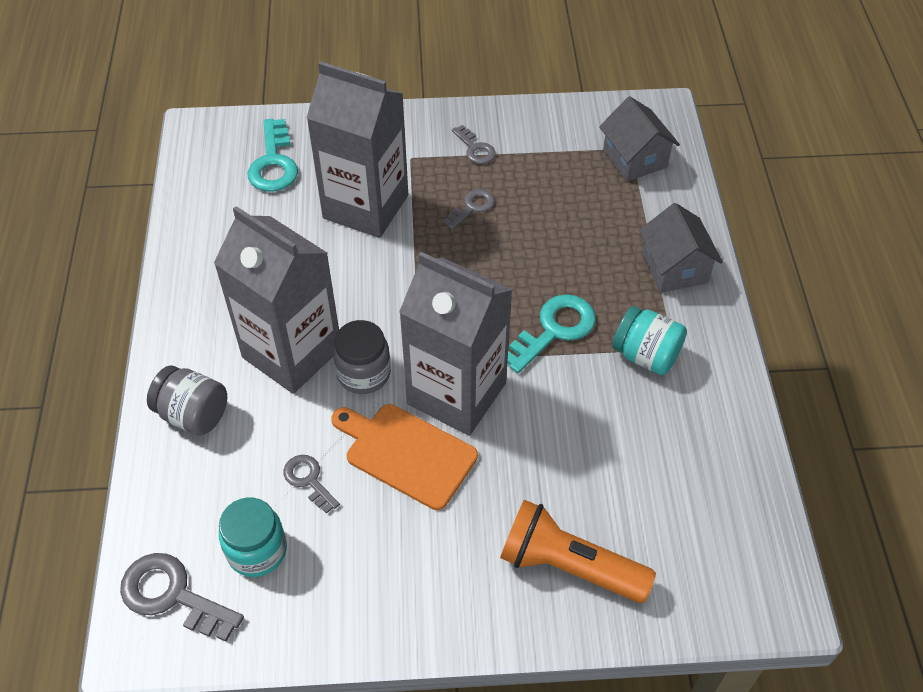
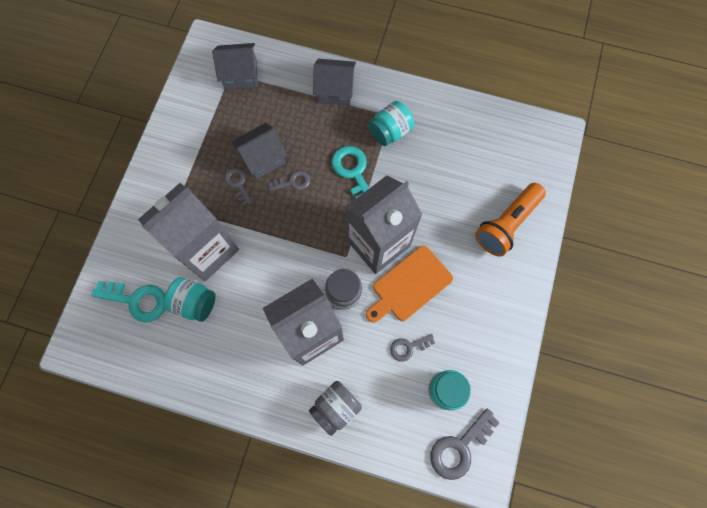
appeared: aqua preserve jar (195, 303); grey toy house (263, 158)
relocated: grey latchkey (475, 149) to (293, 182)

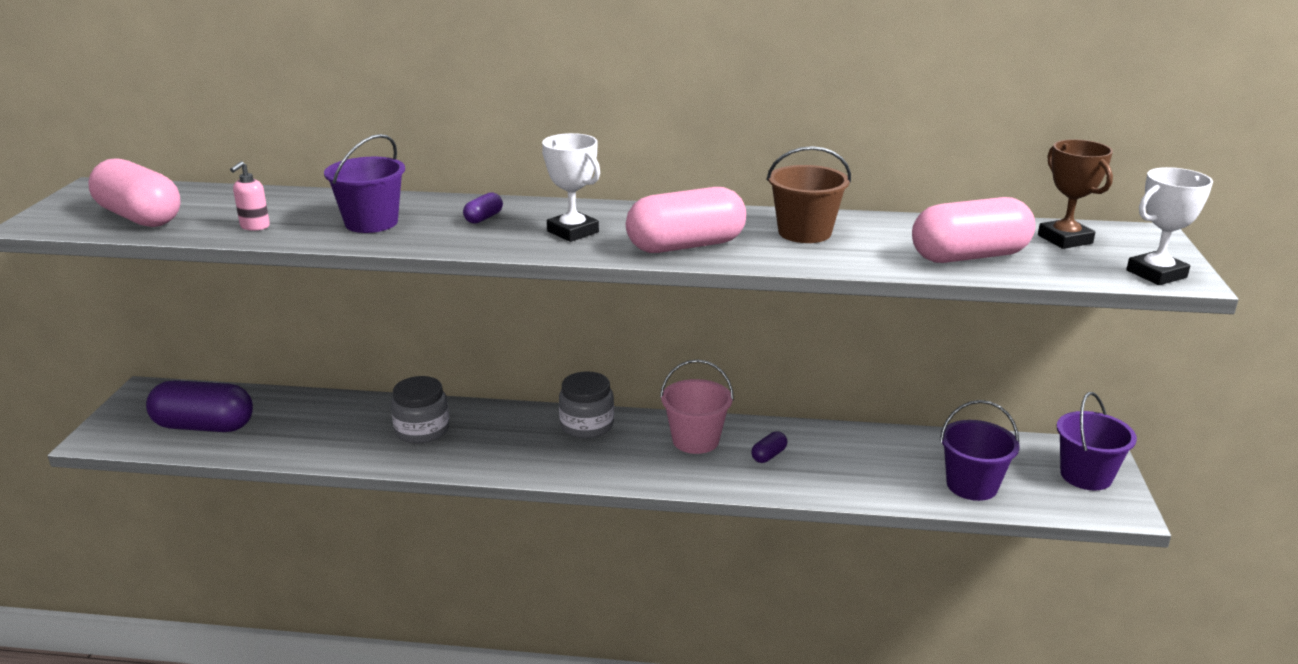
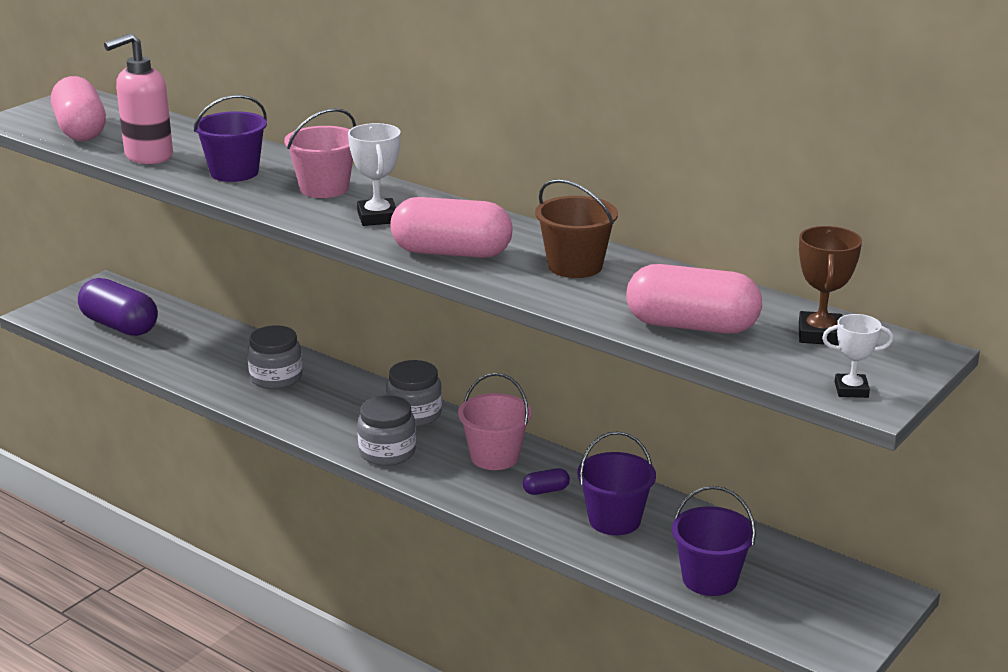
appeared: grey preserve jar (387, 452)
relocated: violet pail (1086, 475) to (614, 520)
exchanged: violet pill (483, 218) to rose-pink pail (324, 188)
size: rose-pink soap dispenser (254, 226) = (148, 156) x2.07; pure white award cup (1156, 274) = (851, 390) x0.66

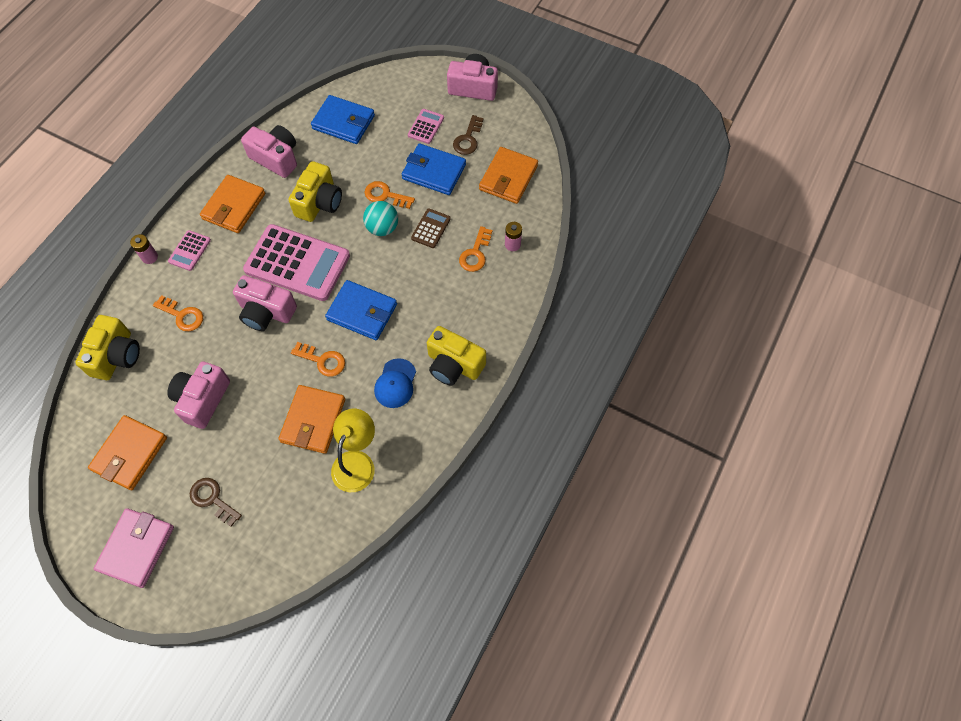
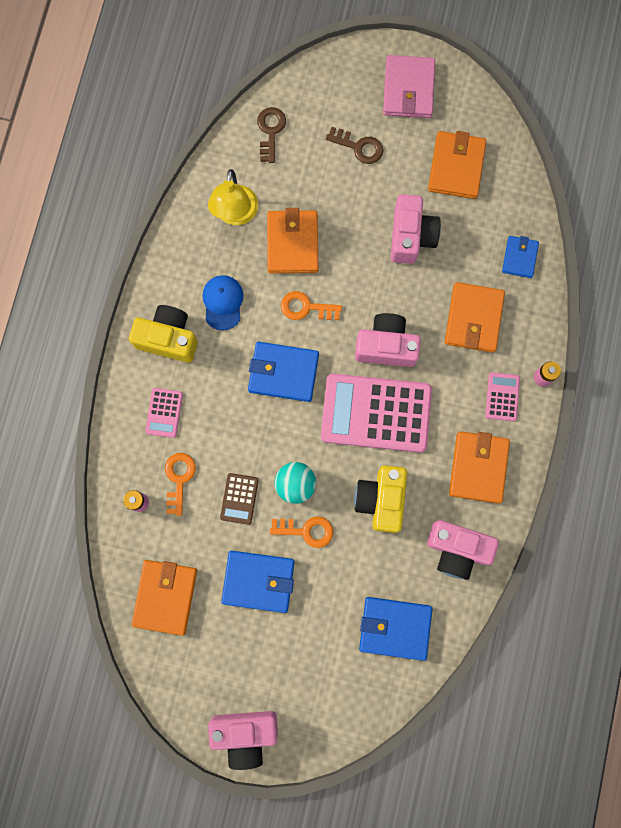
relocated: rose-pink adding machine (426, 126) to (164, 413); russet latchkey (468, 139) to (270, 131)
exchanged: bright yellow photo camera (116, 356) to royal blue card wallet (519, 258); bright orange latchkey (182, 315) to bright orange card wallet (473, 319)

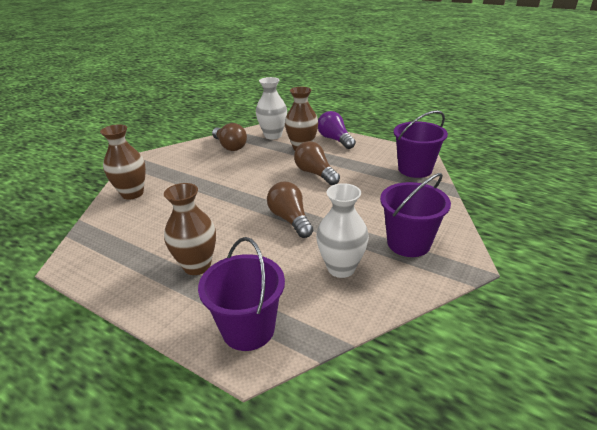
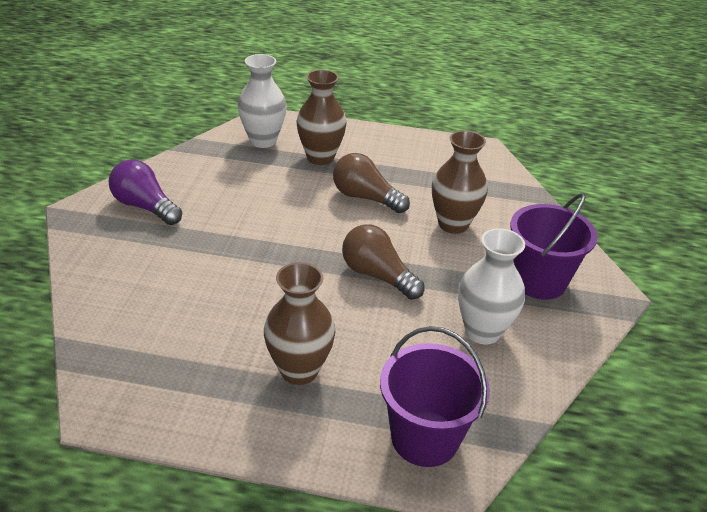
missing: russet bulb (230, 146); violet pail (415, 169)
relocated: russet flower vase (132, 193) to (453, 224); violet bulb (335, 139) to (145, 207)

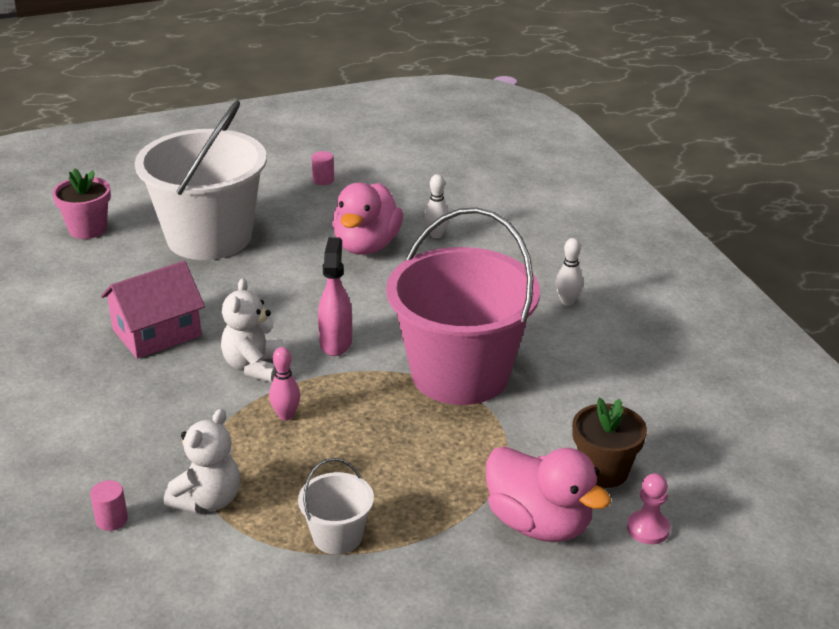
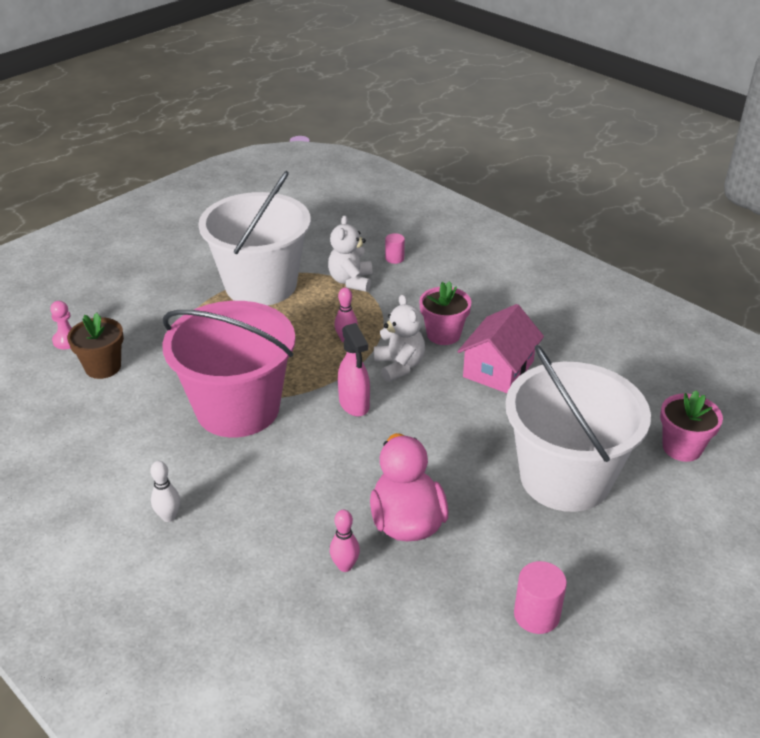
missing: rose-pink duck (539, 524)
appeared: rose-pink plant pot (443, 334)
colour: pure white tenpin (436, 235) to rose-pink tenpin (345, 566)
size: pure white pail (337, 536) = (261, 285) x2.32; rose-pink cylinder shape (323, 180) = (536, 615) x1.59

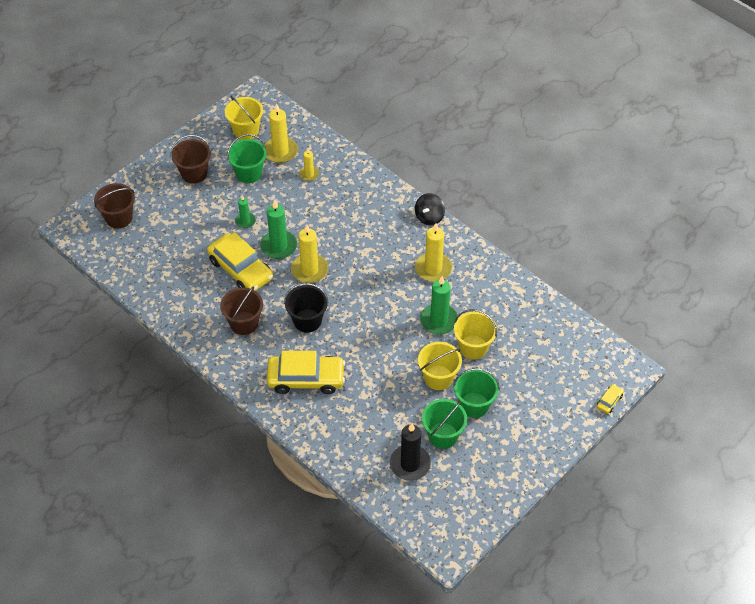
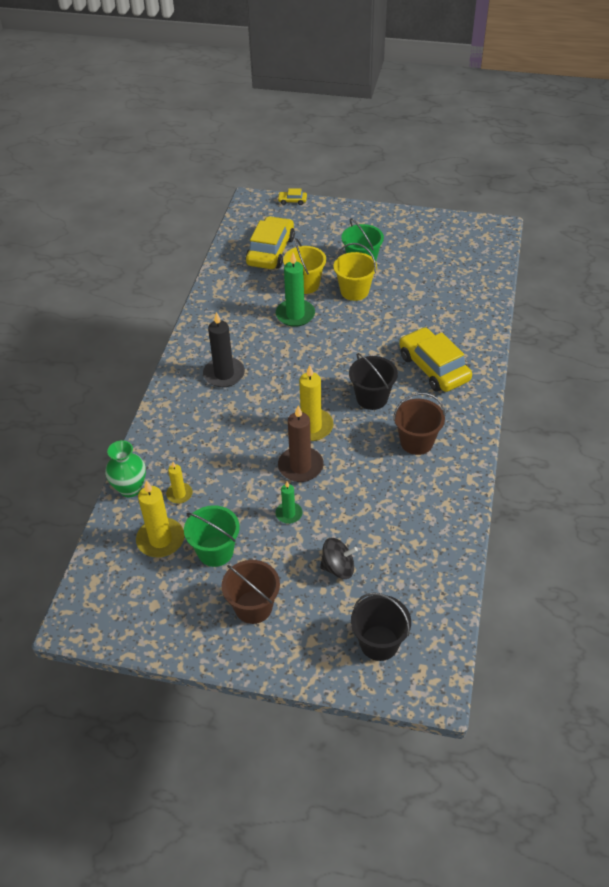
missing: bright yellow pail (246, 130); bright yellow candle (433, 269); green pail (443, 435)
appeared: green flower vase (130, 488)
relocated: bright yellow car (241, 269) to (270, 251); ebony candle (410, 464) to (224, 374); ebony spinning top (429, 217) to (338, 568)
colour: russet pail (119, 218) to ebony pail (379, 643); green candle (279, 246) to russet candle (300, 466)

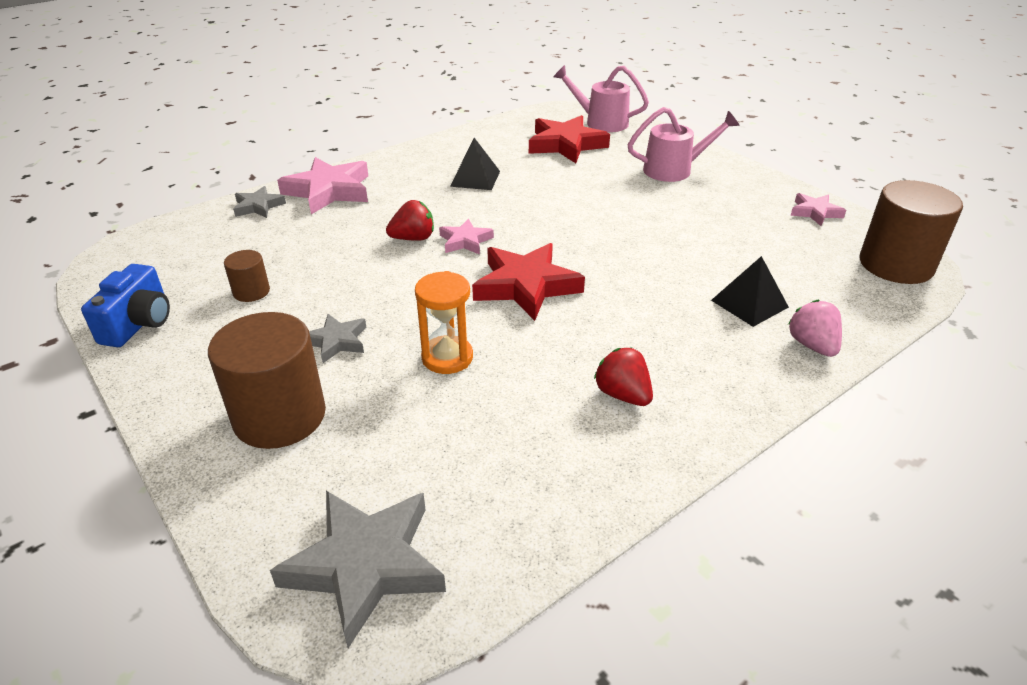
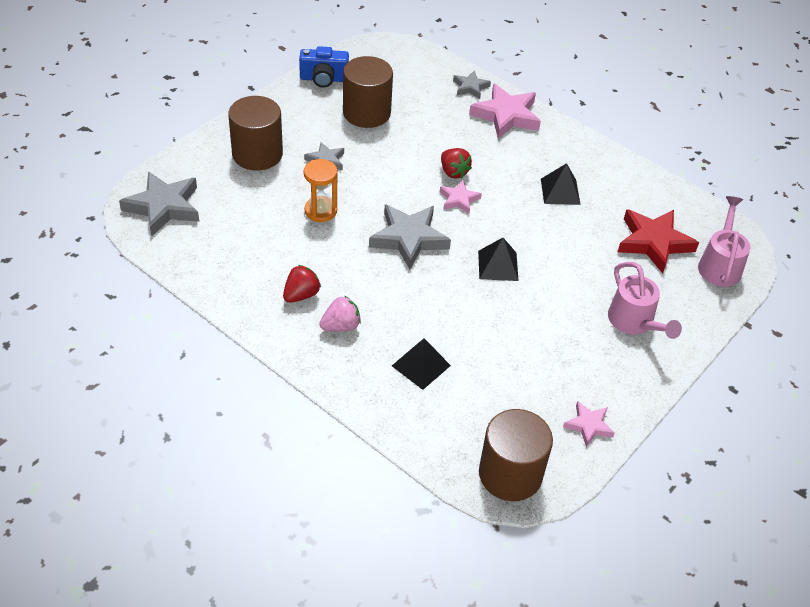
appeared: ebony pyramid (498, 265)
relocated: rose-pink strawberry (812, 345) to (341, 326)
colour: crimson star (526, 286) to grey star (409, 238)
size: russet cylinder shape (251, 292) = (366, 113) x2.06

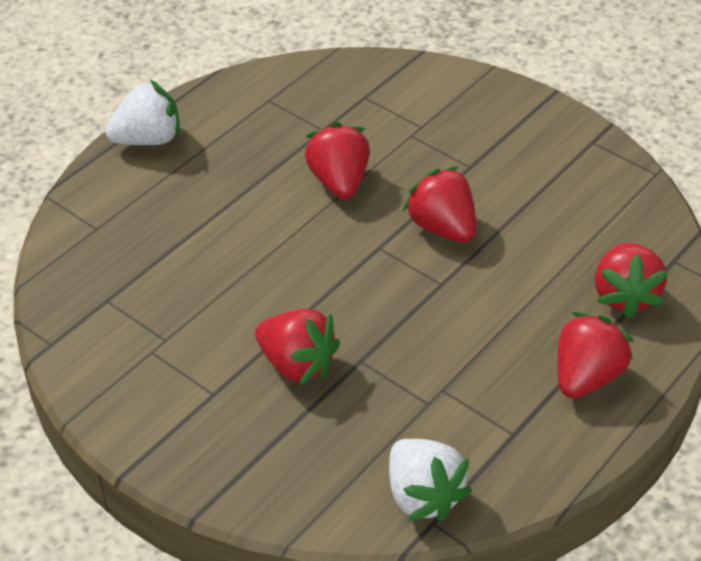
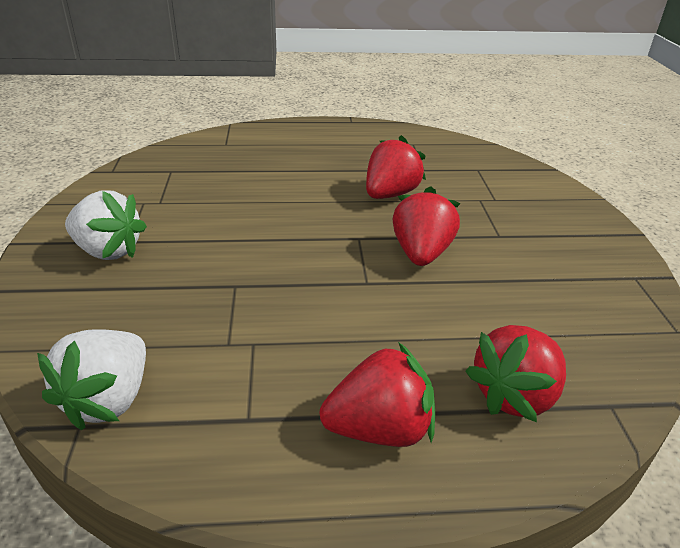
missing: crimson strawberry (297, 364)
relocated: pure white strawberry (148, 139) to (108, 251)

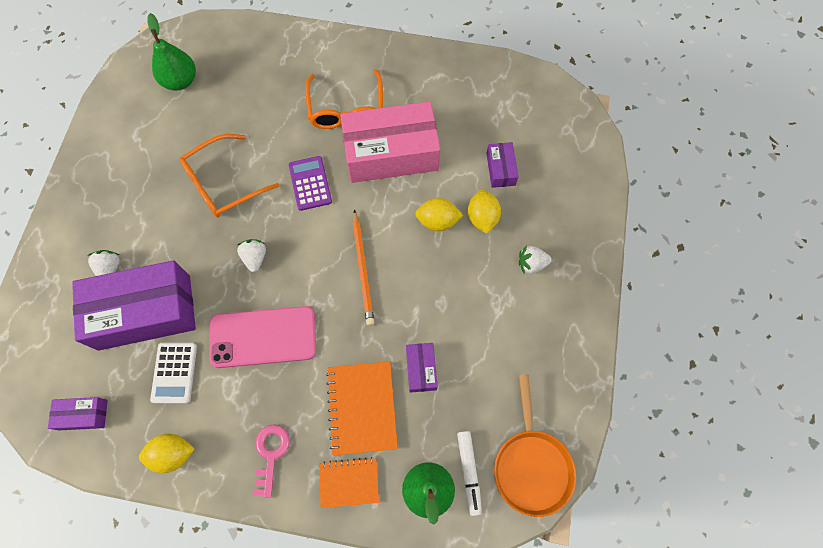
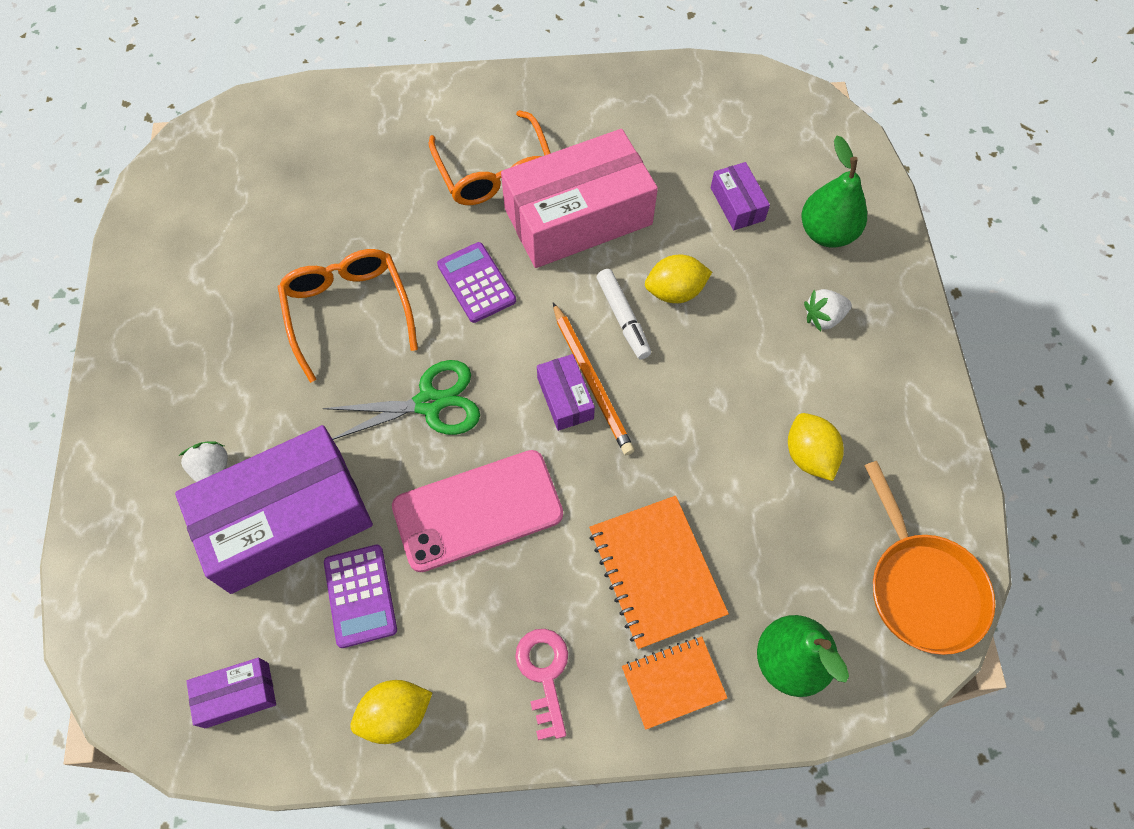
relocated: green pear fruit (180, 81) to (826, 233); violet parcel (421, 369) to (565, 398); pure white marker (469, 472) to (623, 318); bright yellow citrus fruit (482, 218) to (809, 455)
exchanged: pure white strawberry (255, 258) to green scissors (429, 403)
colour: pure white adding machine (174, 373) to violet adding machine (360, 596)
spun: bright orange eyeglasses (223, 183) = (348, 311) 120 degrees clockwise

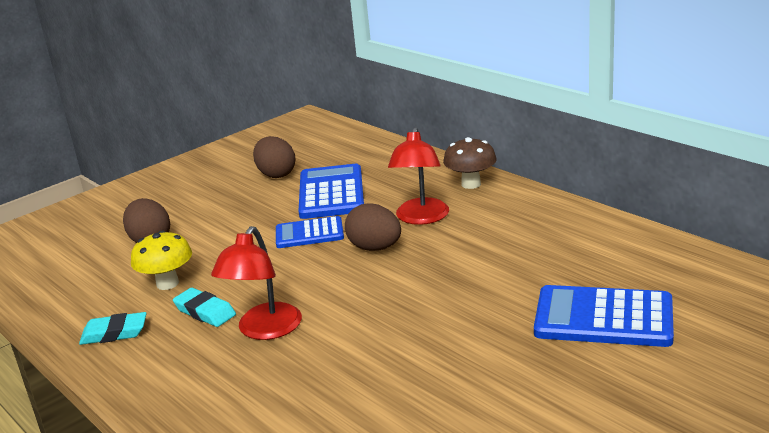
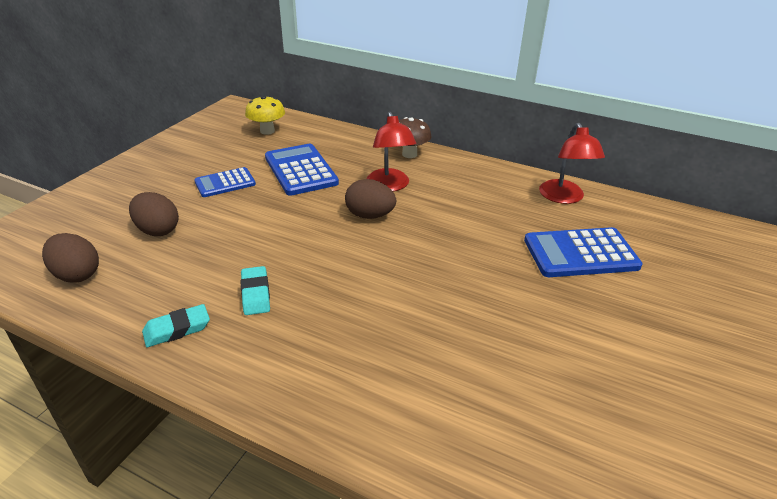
relocated: bright yellow mushroom (167, 283) to (267, 131); crimson reading lamp (264, 330) to (564, 197); russet egg shape (276, 174) to (77, 274); royal blue adding machine (309, 233) to (225, 183)
spun: aqua eraser (205, 312) = (255, 294) 60 degrees clockwise

